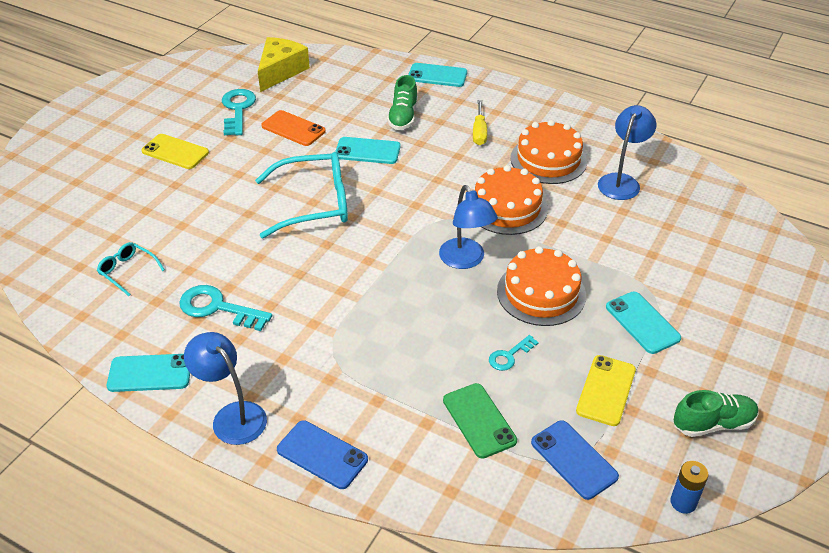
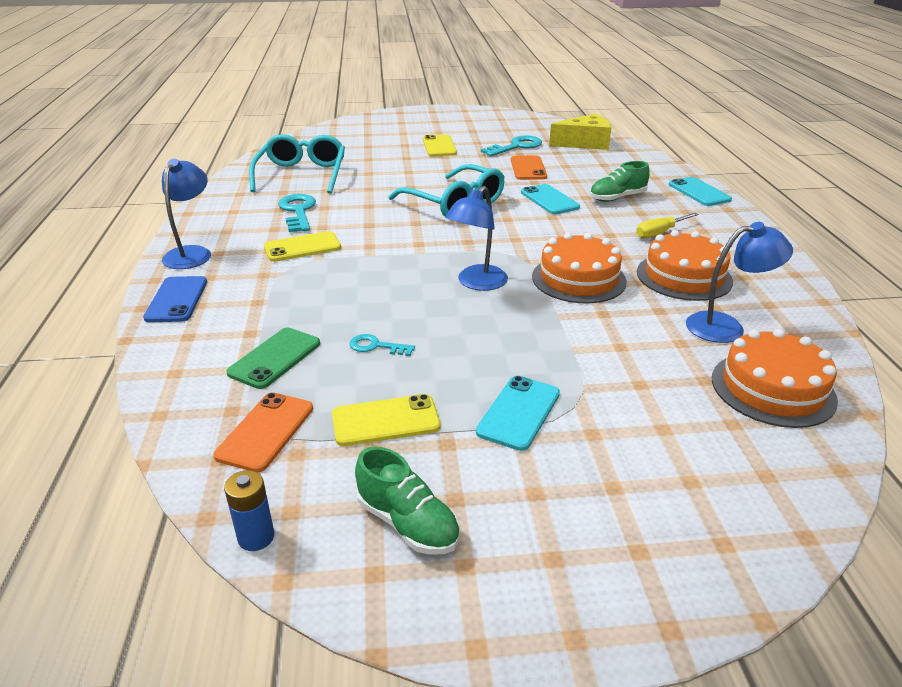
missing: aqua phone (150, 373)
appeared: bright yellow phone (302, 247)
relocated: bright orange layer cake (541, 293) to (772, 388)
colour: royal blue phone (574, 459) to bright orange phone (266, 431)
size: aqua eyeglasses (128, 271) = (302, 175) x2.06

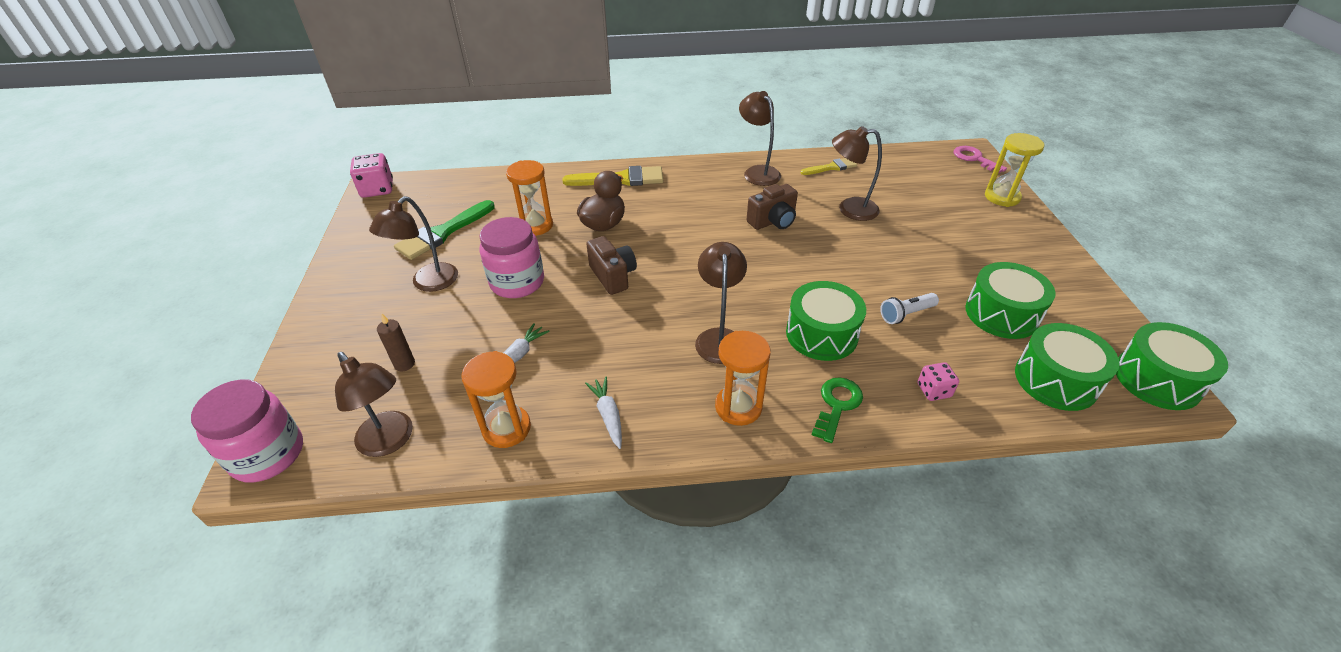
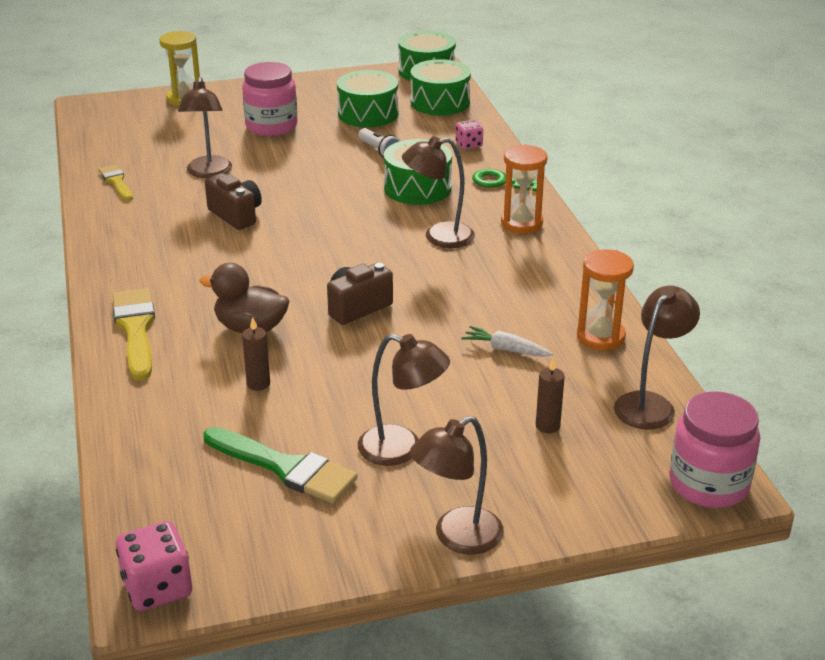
missing: pure white toy carrot (608, 415); rose-pink latchkey (974, 159)
relocated: rose-pink preserve jar (517, 282) to (271, 126); russet reading lamp (757, 172) to (457, 537)
exchanged: bright orange sandglass (535, 225) to russet candle (258, 384)

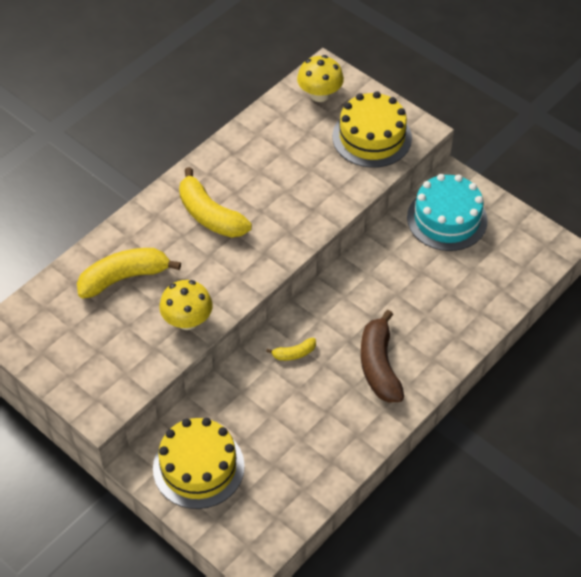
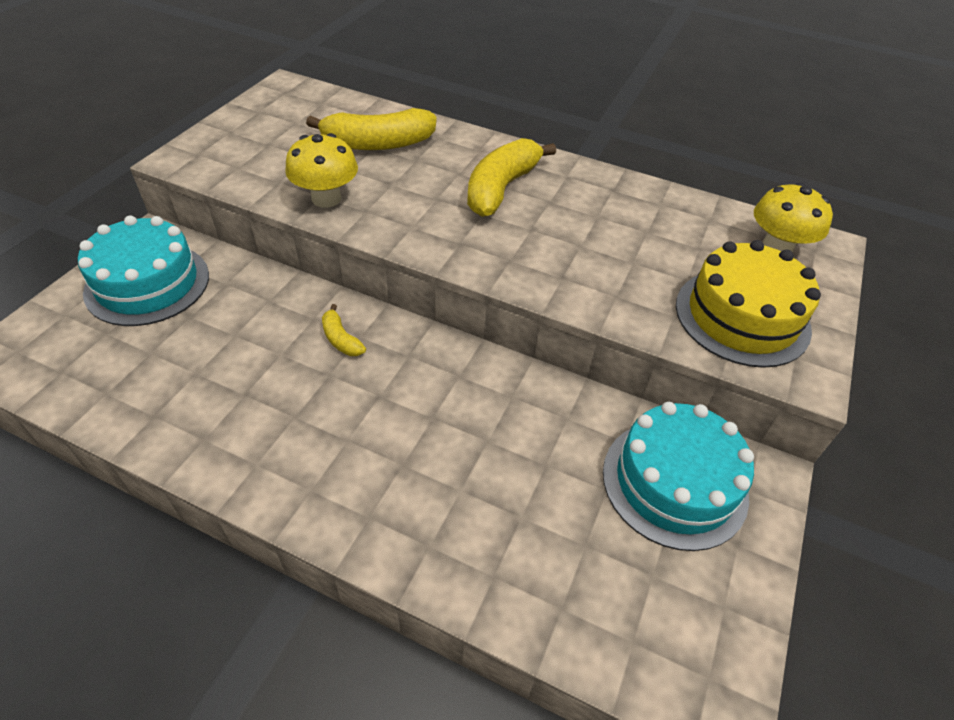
missing: russet banana fruit (379, 366)
colour: bright yellow layer cake (198, 467) to aqua layer cake (147, 283)
spun: bright yellow banana fruit (124, 278) = (378, 144) 120 degrees clockwise

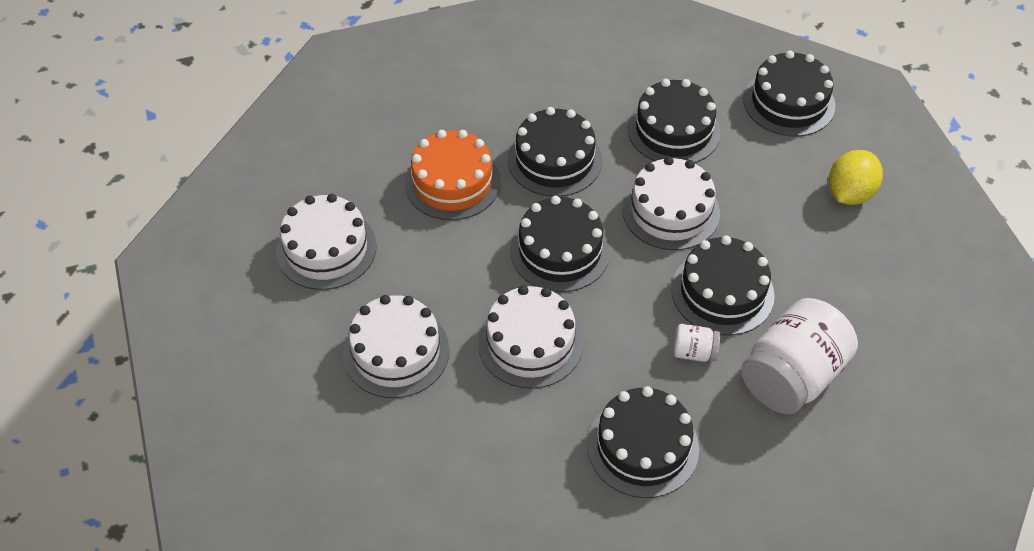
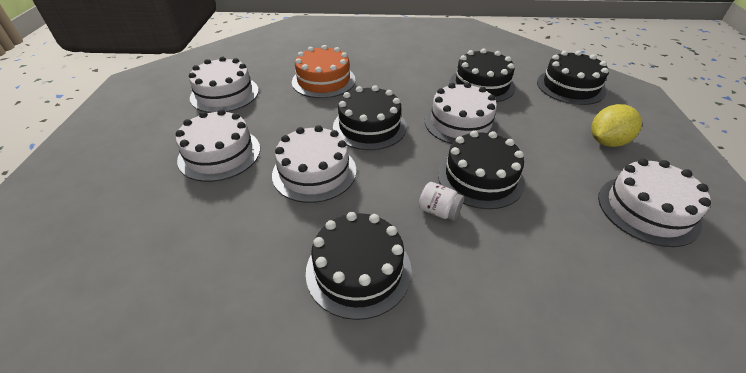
missing: ebony layer cake (554, 160); pure white preserve jar (792, 376)
appeared: pure white layer cake (647, 209)

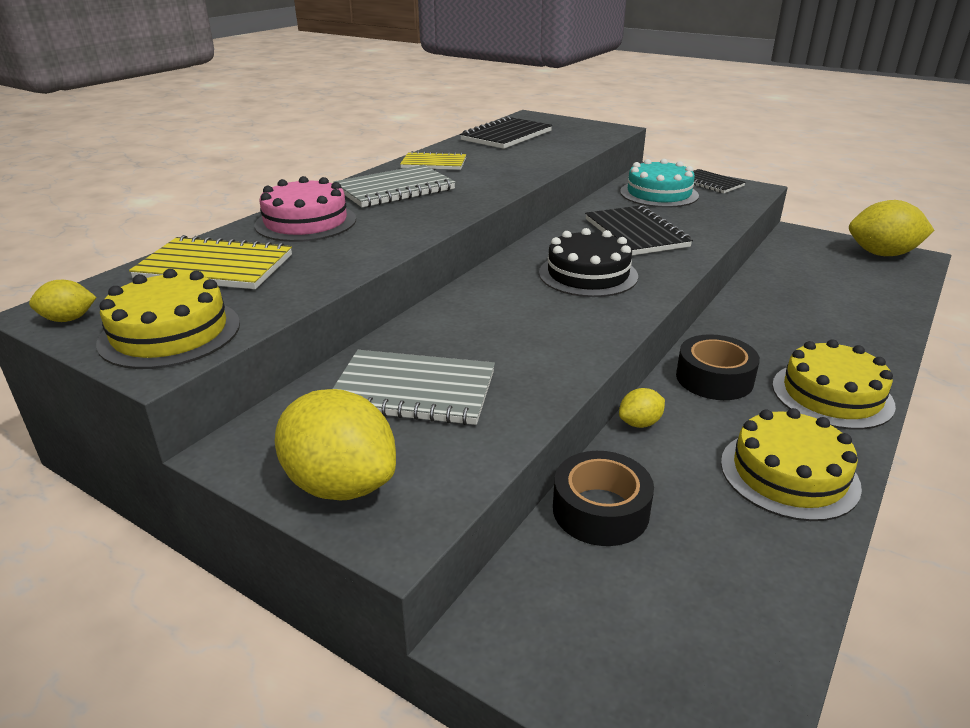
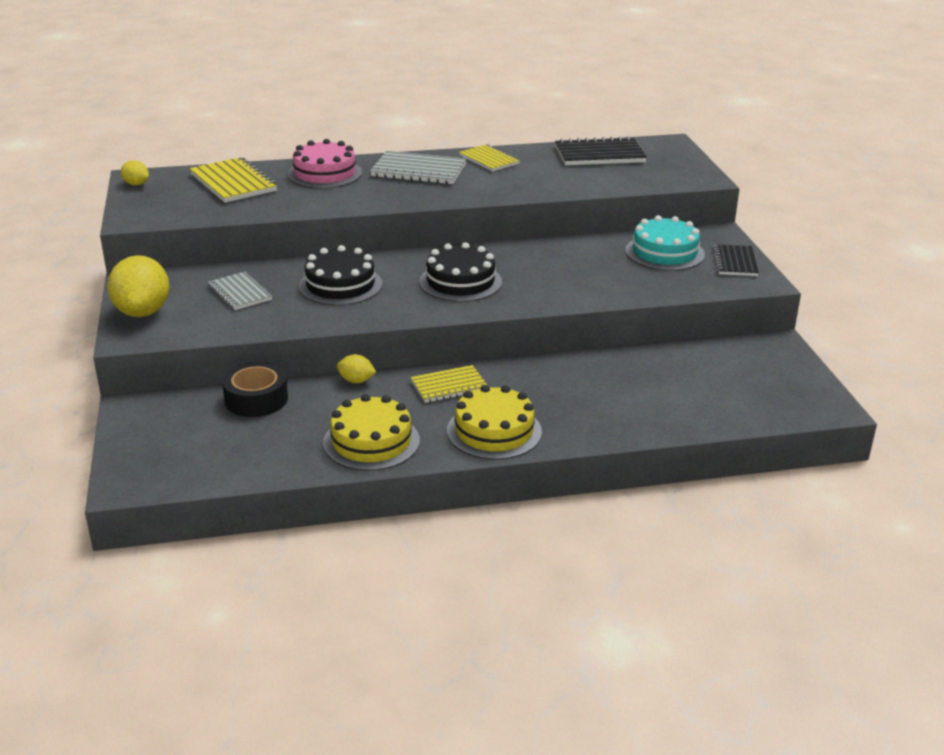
missing: bright yellow layer cake (170, 333); ebony exercise book (636, 233); bright yellow citrus fruit (882, 254)
appeared: ebony layer cake (340, 285)
exchanged: ebony tape (714, 378) to bright yellow exercise book (449, 386)
size: grey exercise book (413, 391) = (240, 293) x0.65

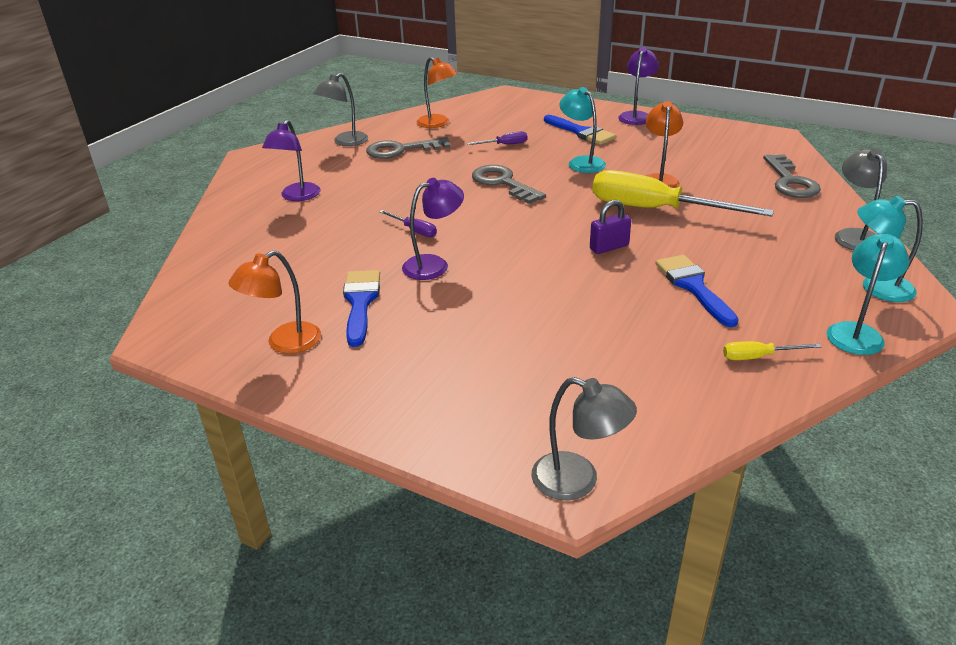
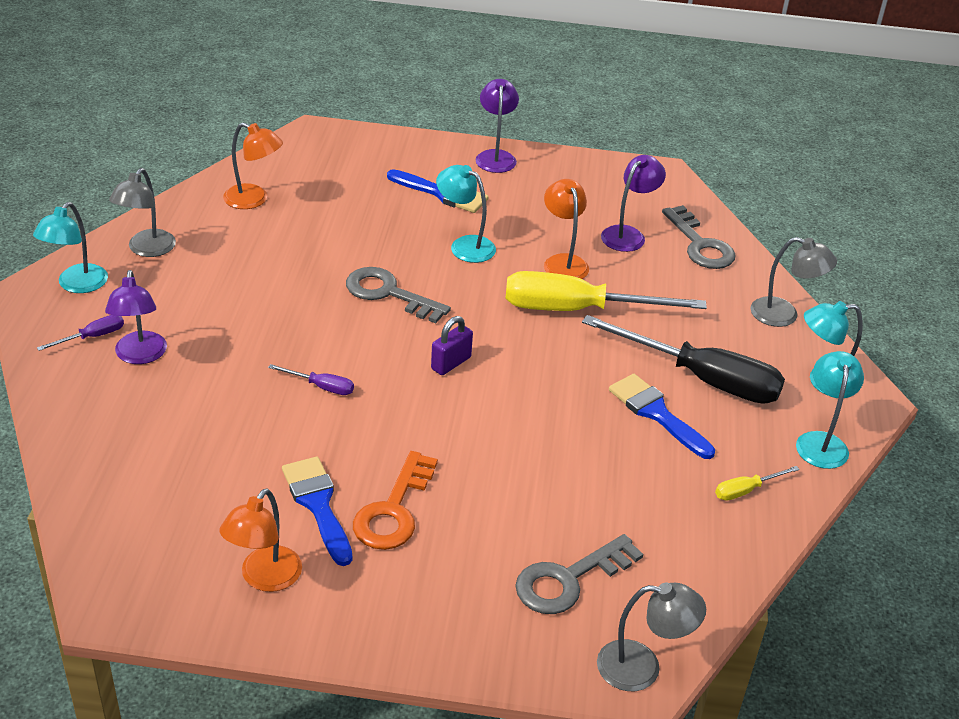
appeared: aqua reading lamp (77, 285); bright orange latchkey (393, 510); ebony flat screwdriver (701, 378)
relocated: grey latchkey (401, 150) to (569, 579); violet reading lamp (434, 265) to (628, 234); violet flat screwdriver (504, 145) to (92, 337); violet lock (609, 247) to (451, 363)
spun: grey reading lamp (853, 235) = (784, 315) 135 degrees clockwise

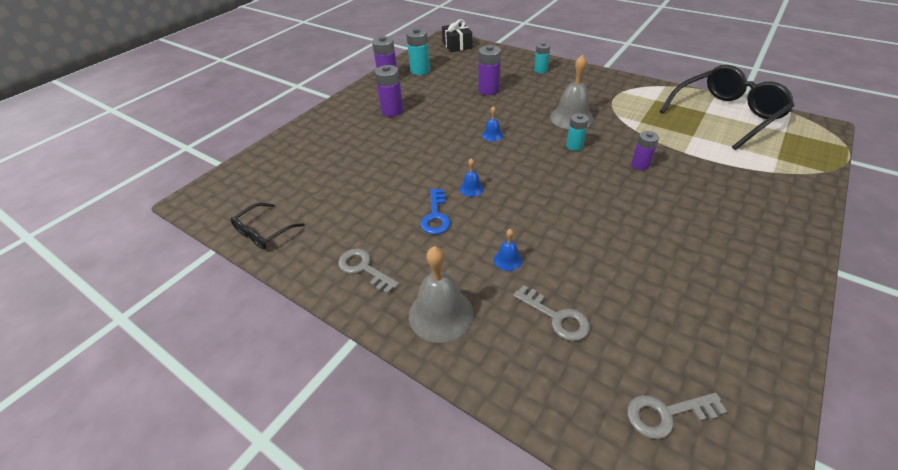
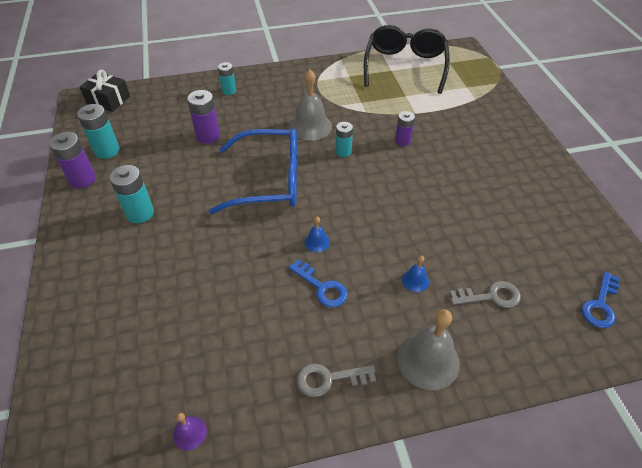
exchanged: ebony eyeglasses (263, 232) to violet hand bell (190, 433); royal blue hand bell (492, 135) to royal blue eyeglasses (270, 180)
colour: violet power cell (392, 111) to aqua power cell (140, 213); grey latchkey (666, 414) to royal blue latchkey (600, 305)

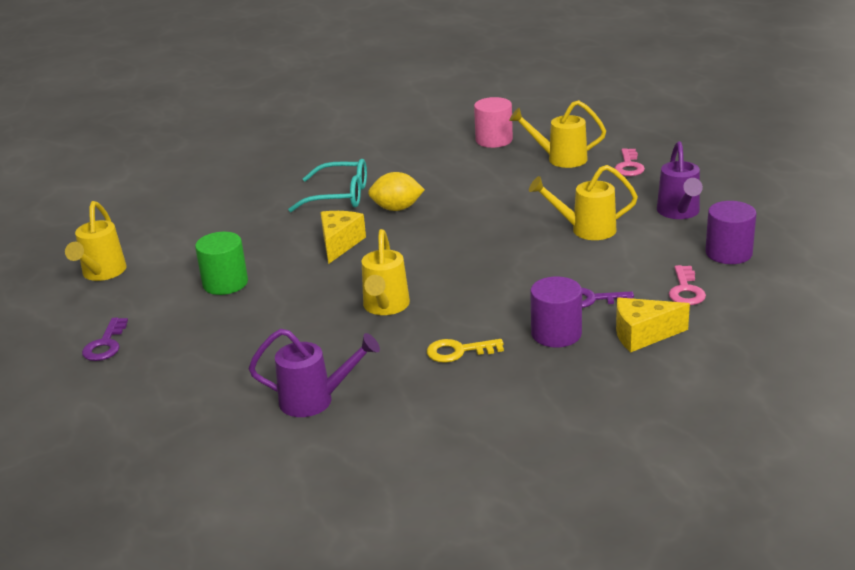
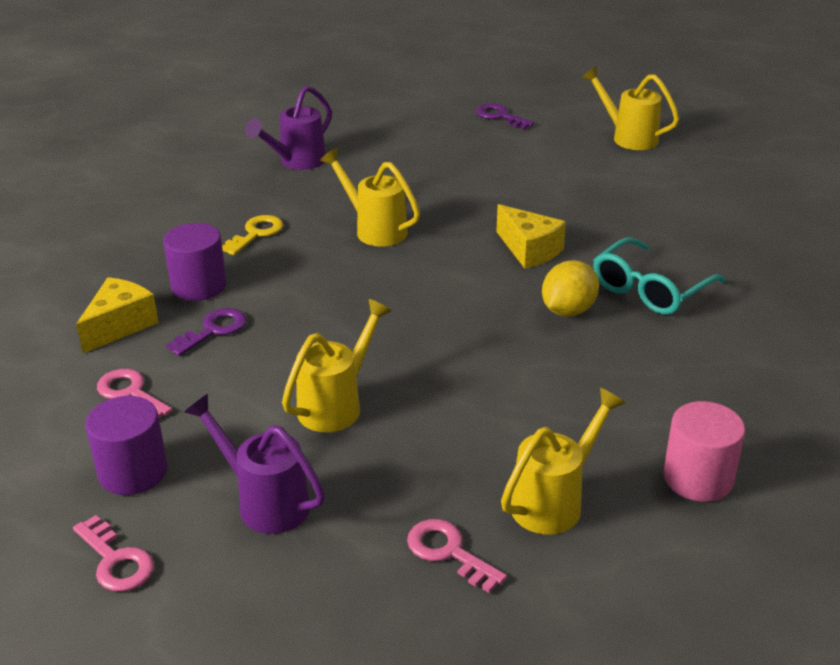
missing: green cylinder shape (225, 283)
appeared: rose-pink latchkey (116, 561)

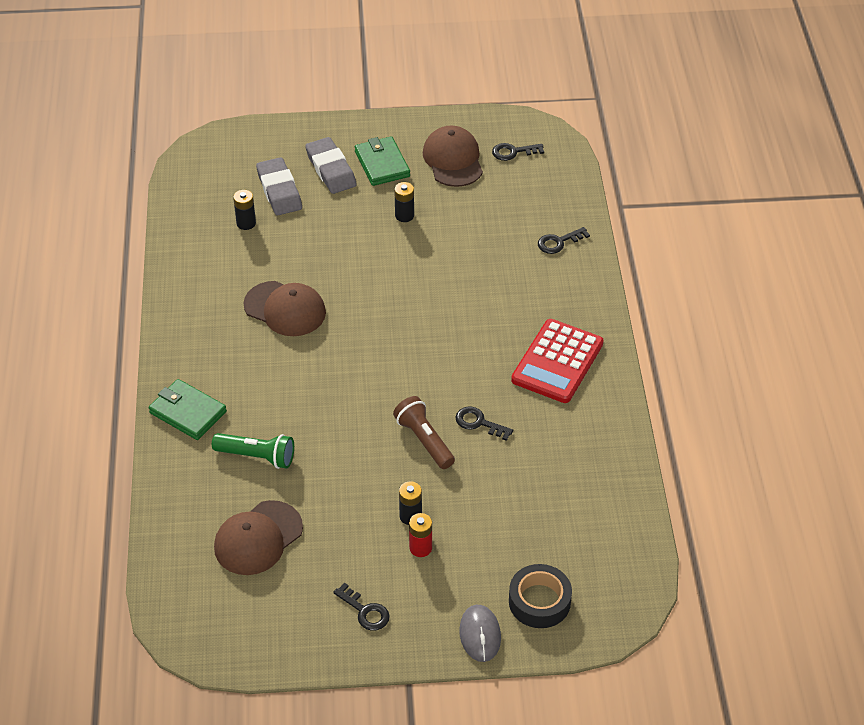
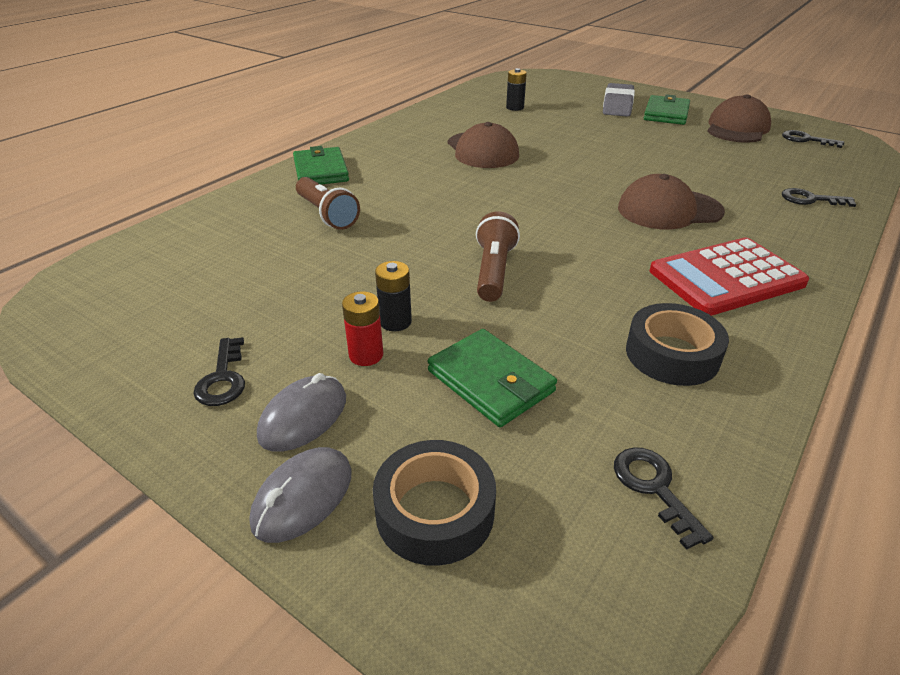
missing: grey eraser (279, 190); ebony power cell (404, 215)
appeared: grey PC mouse (303, 417); green card wallet (491, 381); ebony tape (672, 354)
relocated: russet peaked cap (258, 538) to (669, 210); ebony latchkey (478, 423) to (653, 487)
colour: green flashlight (257, 456) to russet flashlight (327, 214)

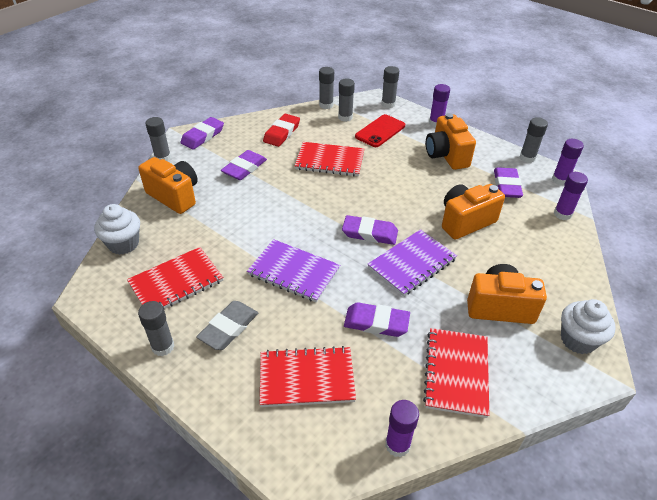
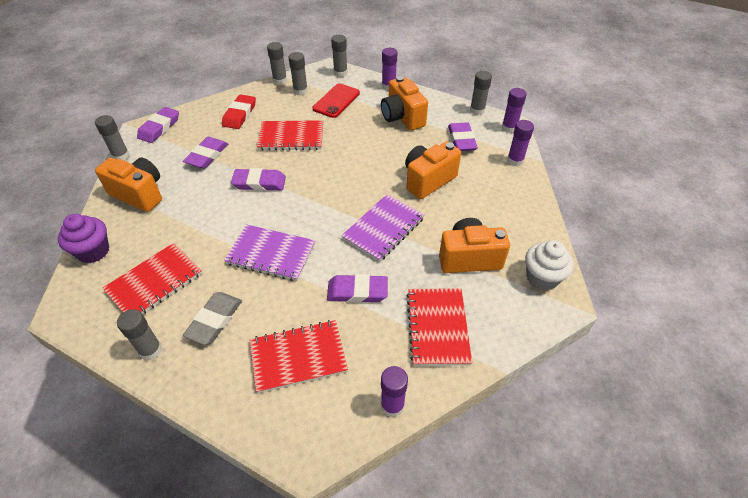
relocated: violet eraser (369, 233) to (259, 183)
colour: pure white muffin (123, 244) to violet muffin (93, 251)

